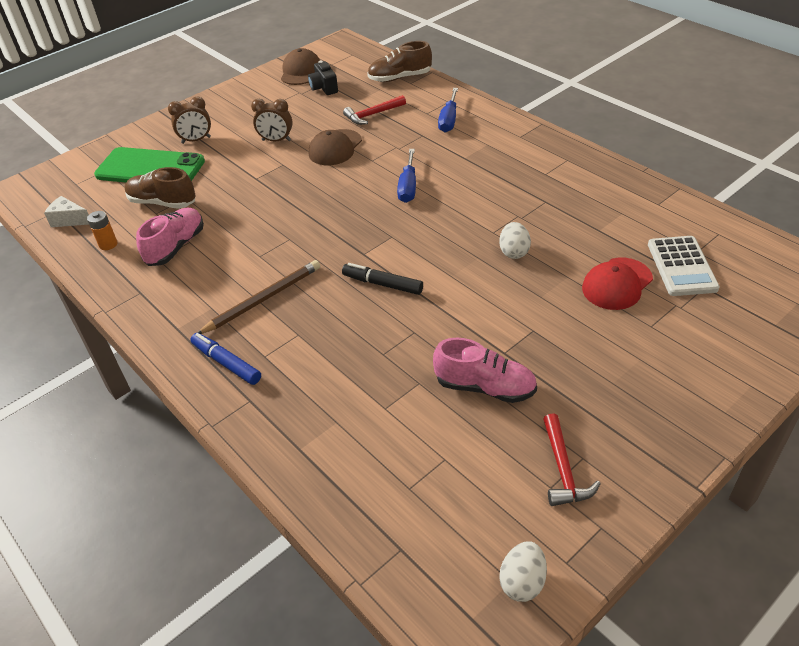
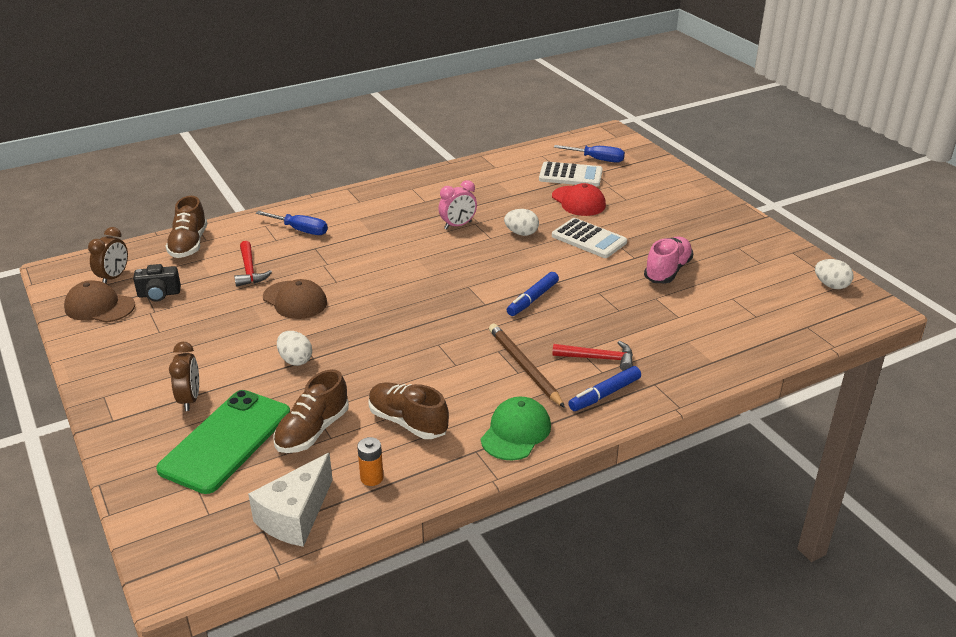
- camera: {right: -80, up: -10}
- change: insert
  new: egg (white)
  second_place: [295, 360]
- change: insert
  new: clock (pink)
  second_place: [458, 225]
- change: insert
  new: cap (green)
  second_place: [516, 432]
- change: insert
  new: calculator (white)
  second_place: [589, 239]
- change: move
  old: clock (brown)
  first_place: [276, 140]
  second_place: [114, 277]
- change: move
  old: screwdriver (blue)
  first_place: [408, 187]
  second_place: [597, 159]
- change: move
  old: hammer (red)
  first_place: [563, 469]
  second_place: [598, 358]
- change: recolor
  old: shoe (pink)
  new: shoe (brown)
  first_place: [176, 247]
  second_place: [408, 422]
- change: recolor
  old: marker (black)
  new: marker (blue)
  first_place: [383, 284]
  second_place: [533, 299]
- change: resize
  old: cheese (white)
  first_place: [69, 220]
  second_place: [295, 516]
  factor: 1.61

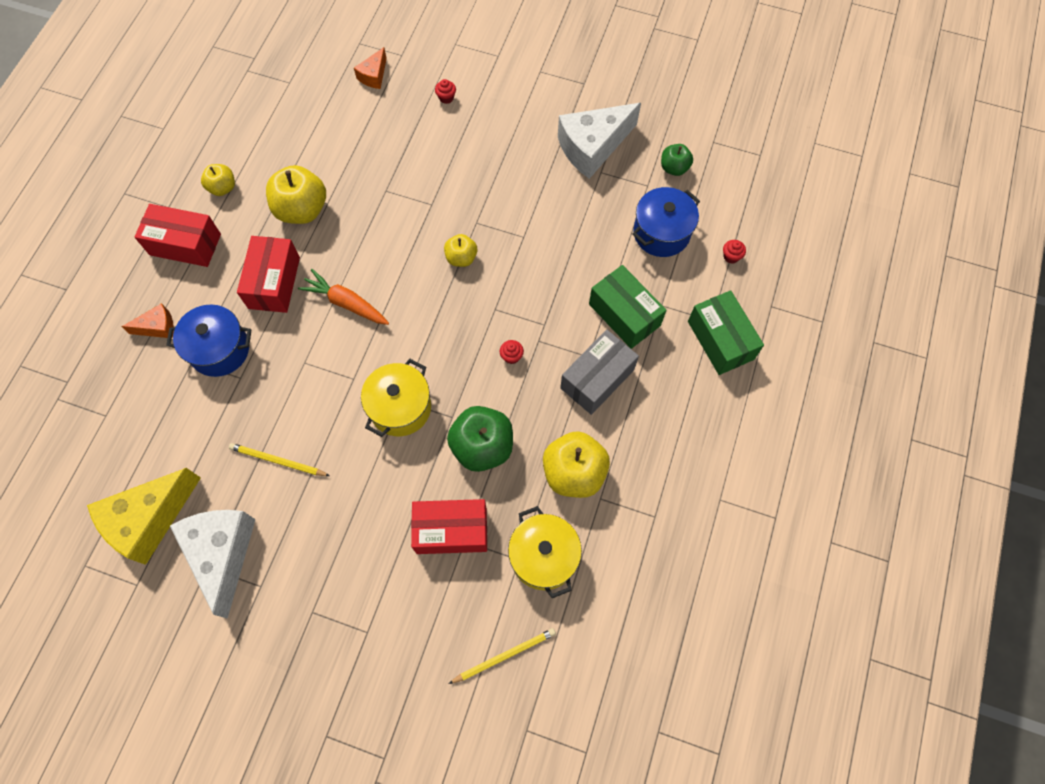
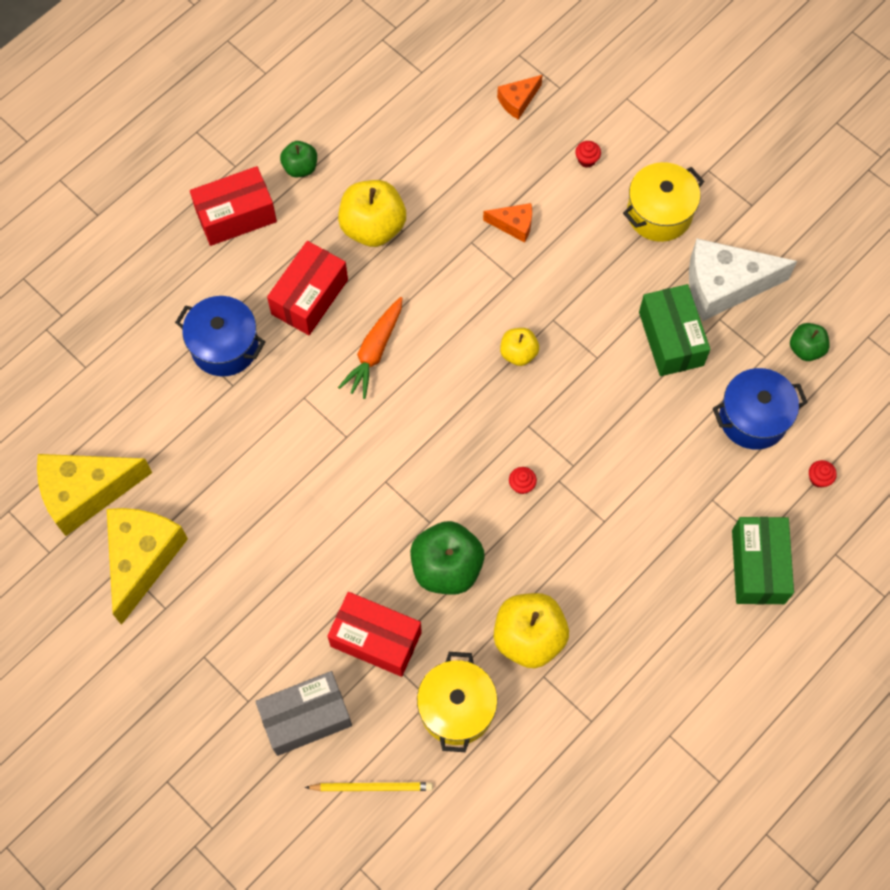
- camera: {right: 25, up: 0}
- change: delete
  old: pencil (yellow)
  first_place: [278, 461]
- change: move
  old: cheese (orange)
  first_place: [158, 327]
  second_place: [514, 225]
- change: move
  old: pot (yellow)
  first_place: [400, 407]
  second_place: [659, 213]
- change: move
  old: box (grey)
  first_place: [597, 379]
  second_place: [306, 717]
- change: move
  old: box (green)
  first_place: [624, 314]
  second_place: [671, 338]
- change: recolor
  old: cheese (white)
  new: cheese (yellow)
  first_place: [222, 553]
  second_place: [142, 558]
- change: recolor
  old: apple (yellow)
  new: apple (green)
  first_place: [223, 188]
  second_place: [300, 167]
- change: rotate
  old: box (red)
  first_place: [185, 244]
  second_place: [236, 216]
  degrees: -60
- change: rotate
  old: carrot (orange)
  first_place: [346, 303]
  second_place: [374, 351]
  degrees: -120

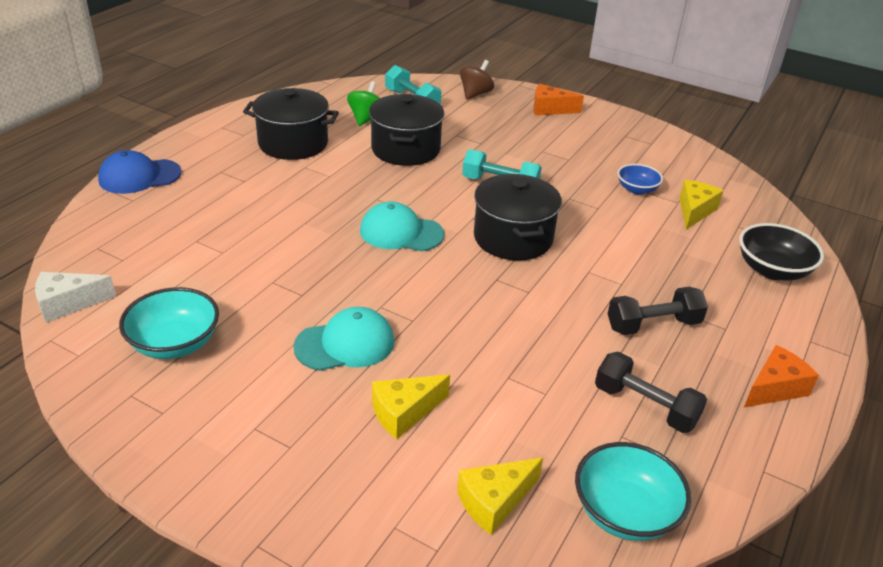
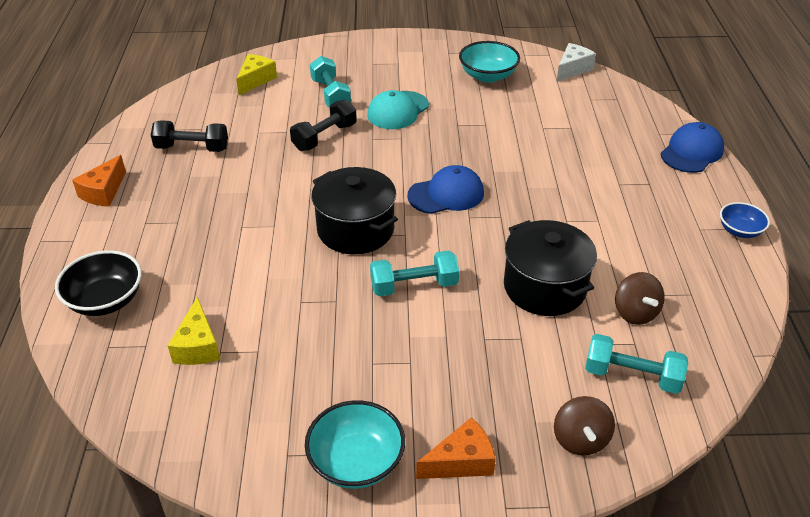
- camera: {right: 150, up: 5}
- change: delete
  old: pot (black)
  first_place: [293, 143]
- change: move
  old: bowl (turquoise)
  first_place: [625, 512]
  second_place: [356, 461]
- change: move
  old: dumbbell (black)
  first_place: [653, 325]
  second_place: [324, 137]
- change: move
  old: bowl (blue)
  first_place: [637, 189]
  second_place: [739, 231]
- change: replace
  old: cheese (yellow)
  new: dumbbell (turquoise)
  first_place: [404, 413]
  second_place: [331, 94]
- change: recolor
  old: spinning top (green)
  new: spinning top (brown)
  first_place: [366, 119]
  second_place: [635, 313]
- change: recolor
  old: cap (turquoise)
  new: cap (blue)
  first_place: [401, 232]
  second_place: [446, 194]

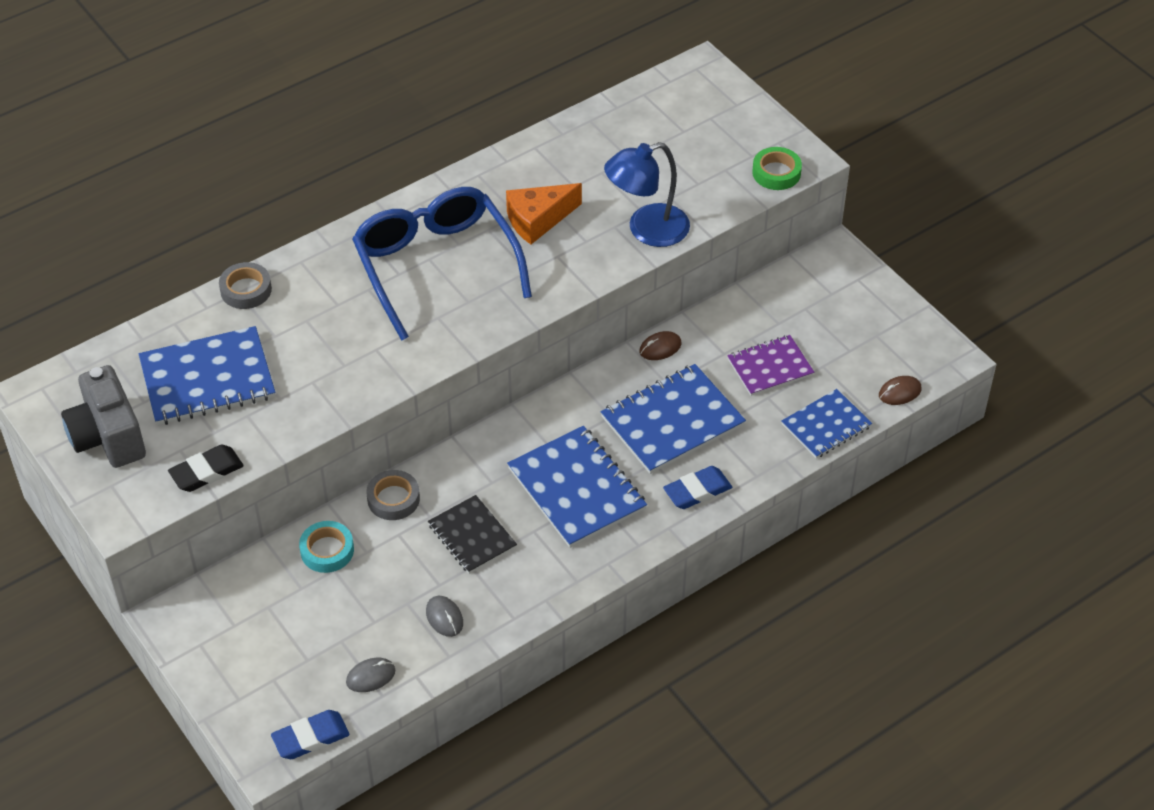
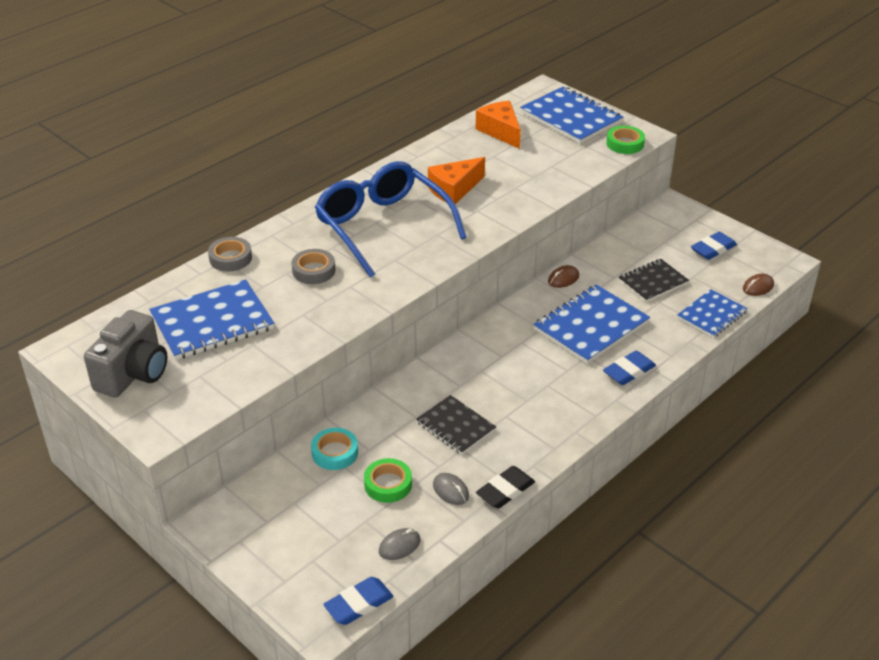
- camera: {right: -10, up: -10}
- change: delete
  old: lamp (blue)
  first_place: [647, 230]
- change: insert
  new: tape (green)
  second_place: [388, 484]
- change: insert
  new: cheese (orange)
  second_place: [500, 131]
- change: insert
  new: eraser (blue)
  second_place: [713, 249]
- change: move
  old: eraser (black)
  first_place: [206, 472]
  second_place: [505, 490]
- change: move
  old: tape (grey)
  first_place: [393, 499]
  second_place: [313, 270]
- change: move
  old: notebook (blue)
  first_place: [576, 489]
  second_place: [571, 117]
- change: recolor
  old: notebook (purple)
  new: notebook (black)
  first_place: [770, 367]
  second_place: [653, 282]
- change: rotate
  old: camera (grey)
  first_place: [108, 437]
  second_place: [133, 374]
  degrees: -120

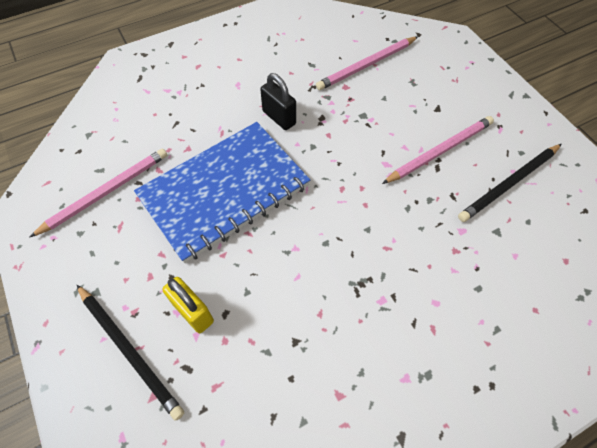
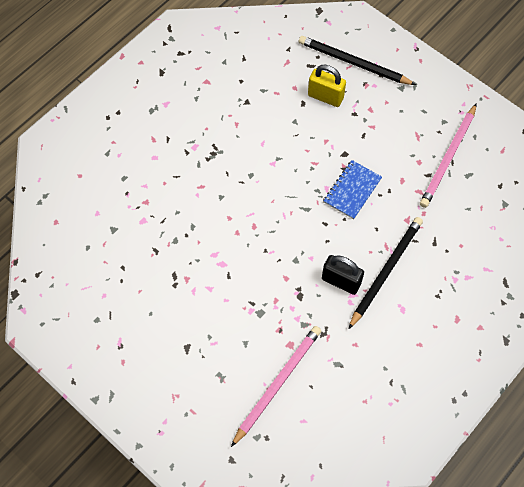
- camera: {right: 160, up: 5}
- change: delete
  old: pencil (pink)
  first_place: [439, 151]
- change: move
  old: pencil (black)
  first_place: [509, 184]
  second_place: [385, 272]
- change: resize
  old: notebook (blue)
  first_place: [224, 191]
  second_place: [352, 190]
  factor: 0.42

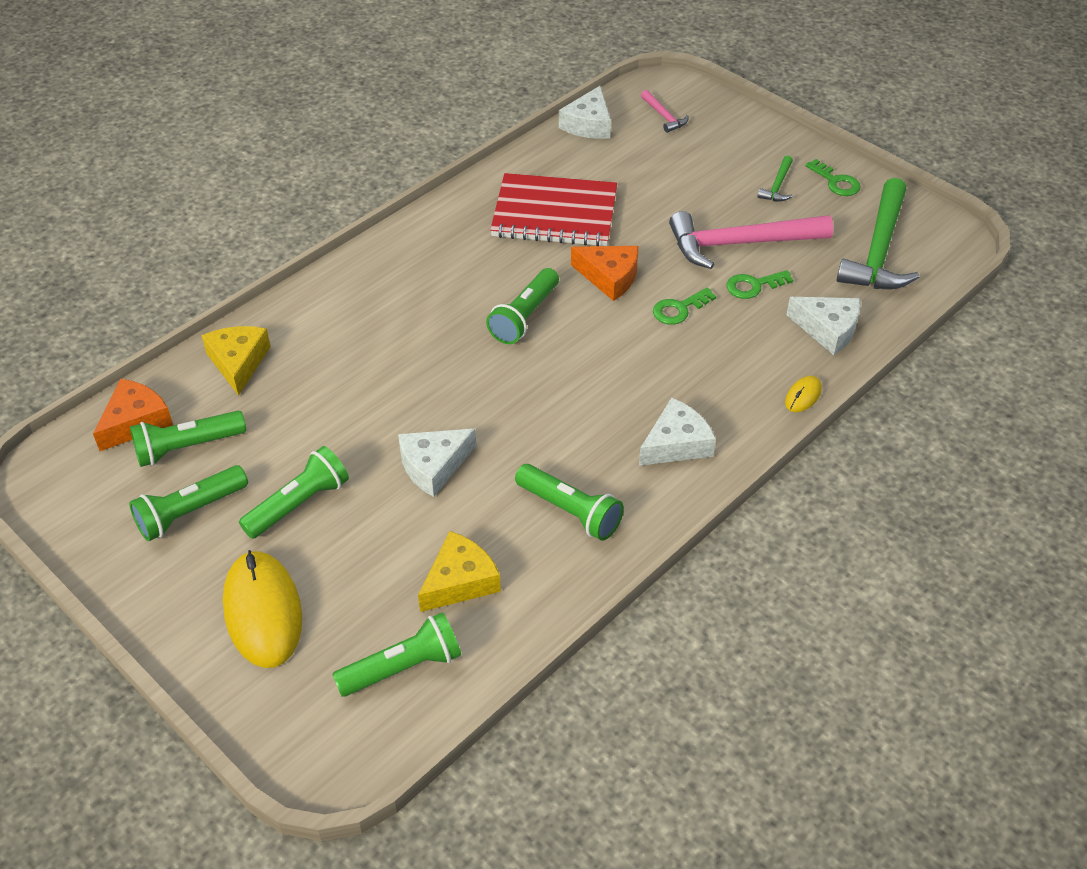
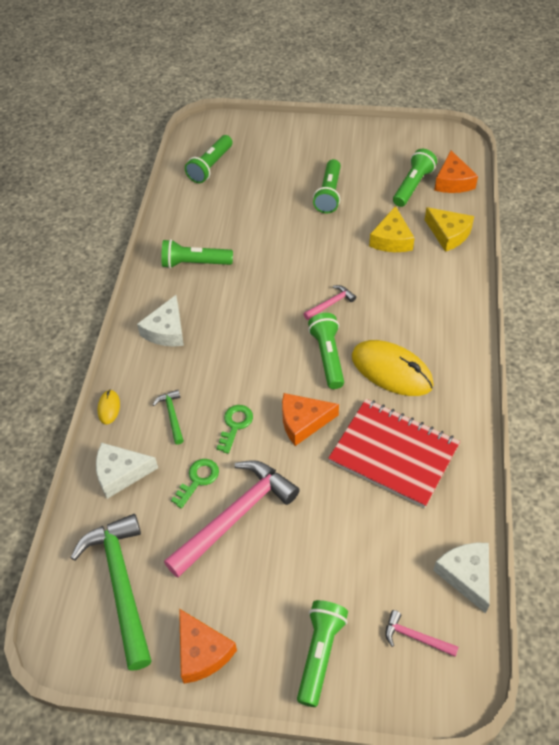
- camera: {right: 145, up: 5}
- change: delete
  old: cheese (white)
  first_place: [433, 466]
- change: insert
  new: hammer (pink)
  second_place: [330, 304]
- change: move
  old: flashlight (green)
  first_place: [190, 512]
  second_place: [320, 654]
- change: move
  old: mouse (yellow)
  first_place: [263, 611]
  second_place: [391, 371]
- change: move
  old: cheese (yellow)
  first_place: [460, 581]
  second_place: [391, 239]
- change: move
  old: hammer (green)
  first_place: [778, 186]
  second_place: [172, 416]
- change: replace
  old: key (green)
  new: cheese (orange)
  first_place: [836, 182]
  second_place: [202, 652]
- change: rotate
  old: notebook (red)
  first_place: [554, 213]
  second_place: [393, 454]
  degrees: 60

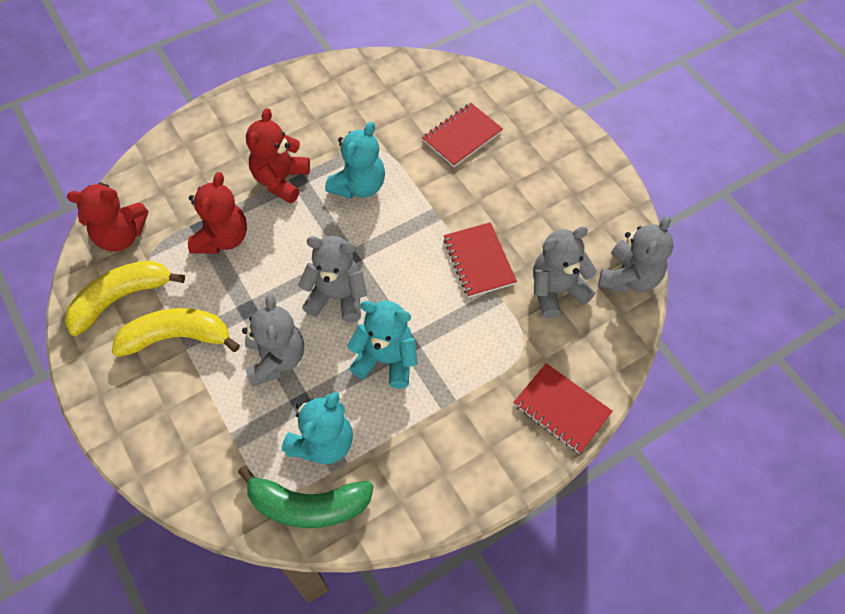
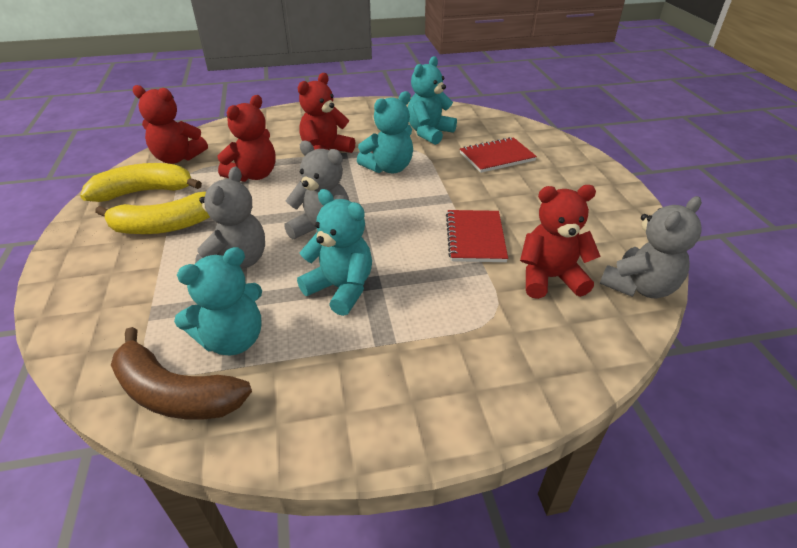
- camera: {right: 20, up: -20}
- change: delete
  old: notebook (red)
  first_place: [561, 409]
- change: insert
  new: teddy bear (turquoise)
  second_place: [429, 133]
- change: recolor
  old: banana (green)
  new: banana (brown)
  first_place: [308, 505]
  second_place: [175, 393]
- change: recolor
  old: teddy bear (grey)
  new: teddy bear (red)
  first_place: [556, 290]
  second_place: [550, 278]
- change: rotate
  old: banana (yellow)
  first_place: [177, 337]
  second_place: [165, 226]
  degrees: 150

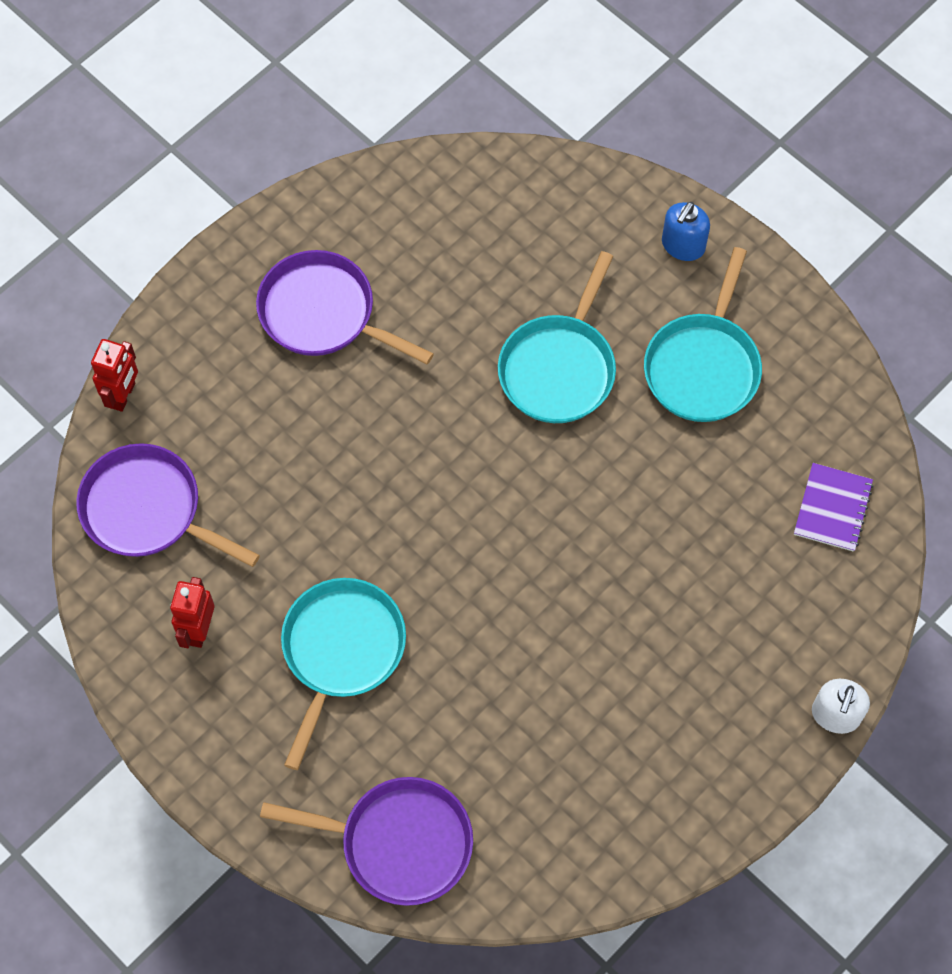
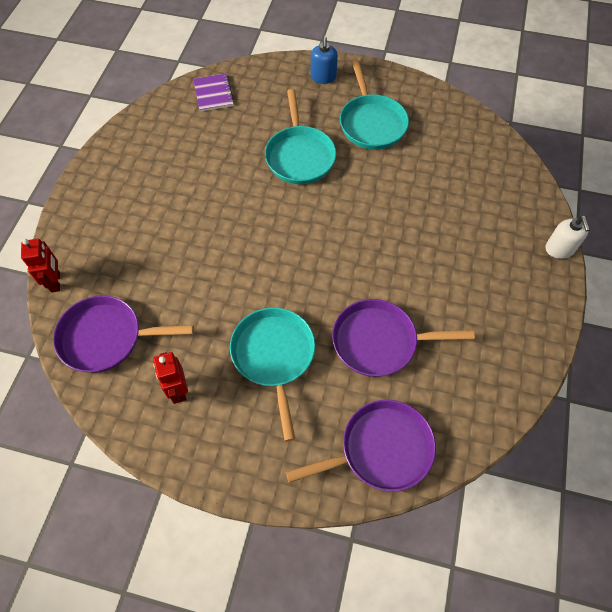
- camera: {right: -30, up: -5}
- change: move
  old: pan (purple)
  first_place: [323, 313]
  second_place: [379, 341]
- change: move
  old: notebook (purple)
  first_place: [832, 508]
  second_place: [213, 94]

